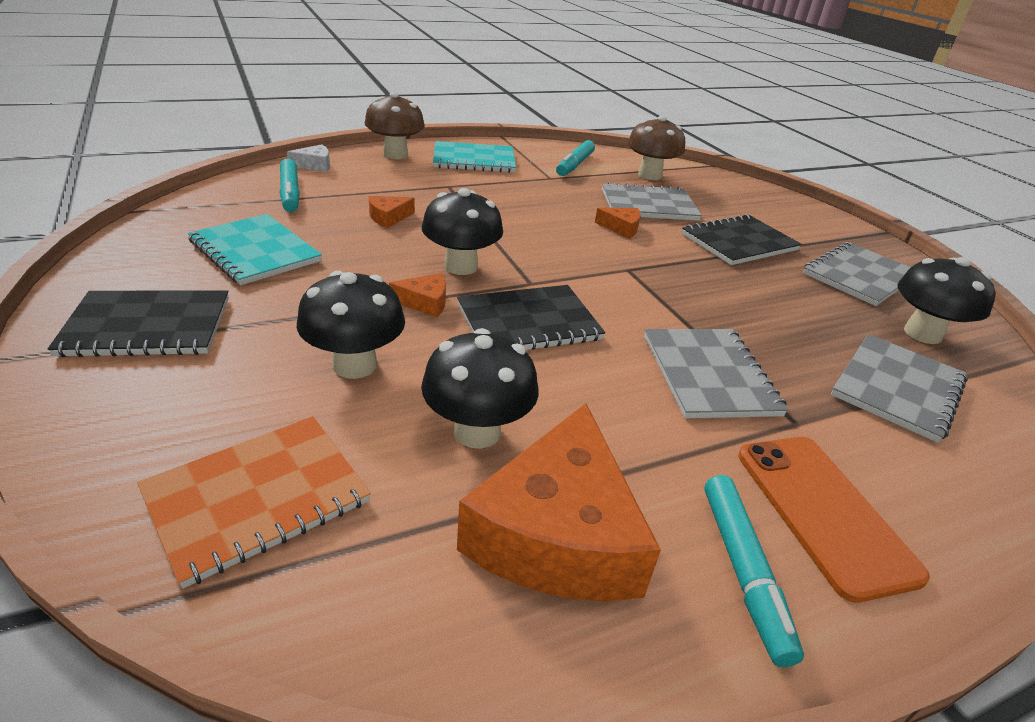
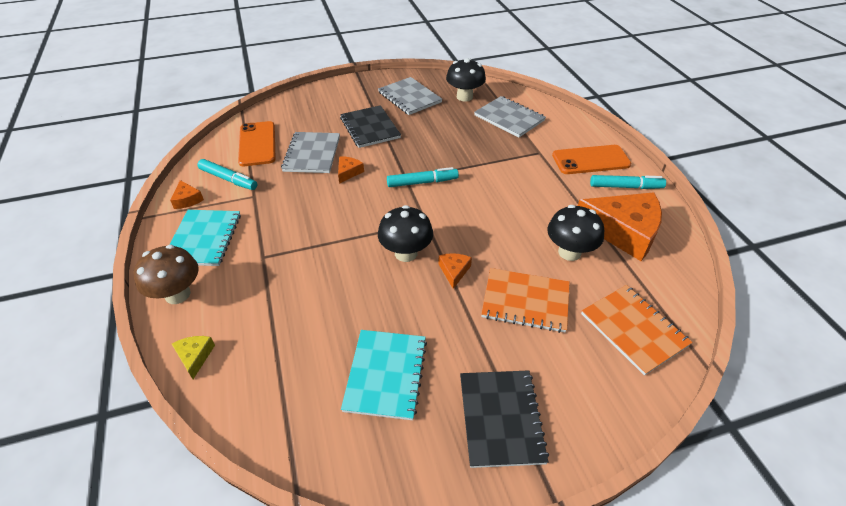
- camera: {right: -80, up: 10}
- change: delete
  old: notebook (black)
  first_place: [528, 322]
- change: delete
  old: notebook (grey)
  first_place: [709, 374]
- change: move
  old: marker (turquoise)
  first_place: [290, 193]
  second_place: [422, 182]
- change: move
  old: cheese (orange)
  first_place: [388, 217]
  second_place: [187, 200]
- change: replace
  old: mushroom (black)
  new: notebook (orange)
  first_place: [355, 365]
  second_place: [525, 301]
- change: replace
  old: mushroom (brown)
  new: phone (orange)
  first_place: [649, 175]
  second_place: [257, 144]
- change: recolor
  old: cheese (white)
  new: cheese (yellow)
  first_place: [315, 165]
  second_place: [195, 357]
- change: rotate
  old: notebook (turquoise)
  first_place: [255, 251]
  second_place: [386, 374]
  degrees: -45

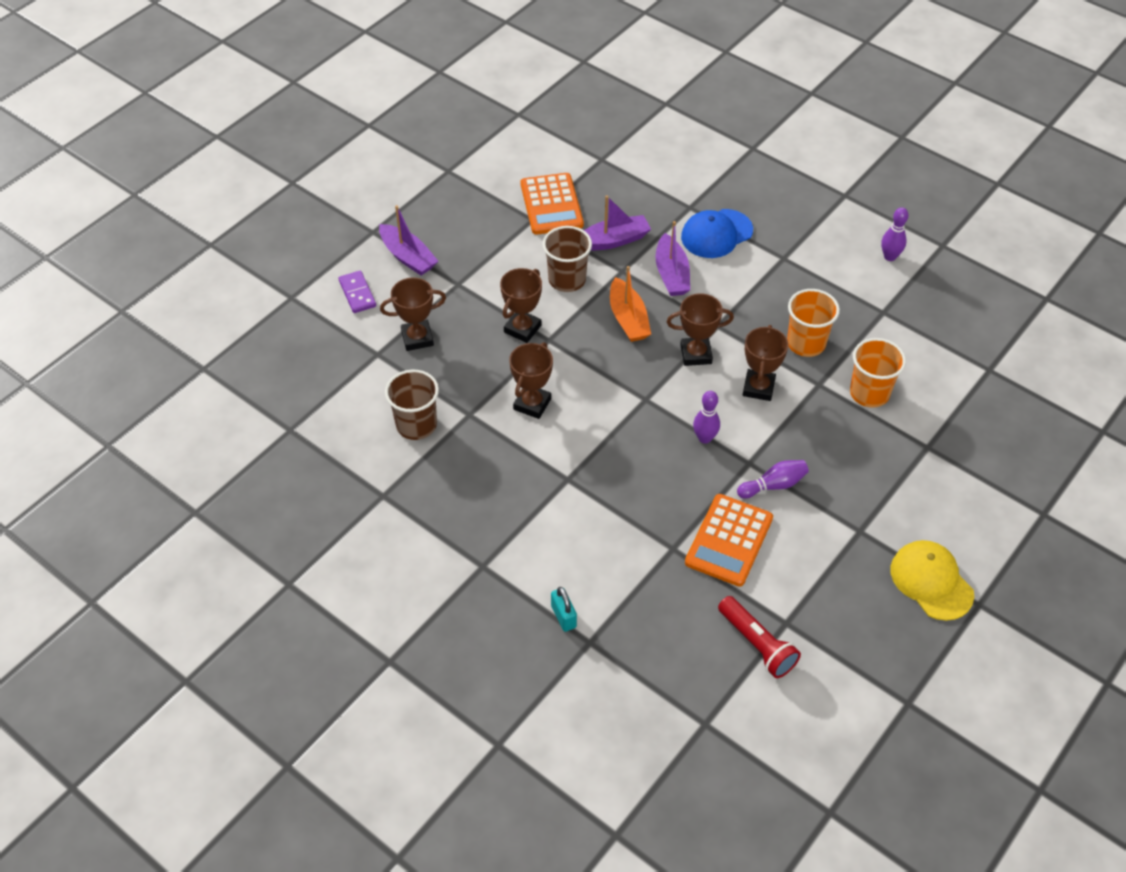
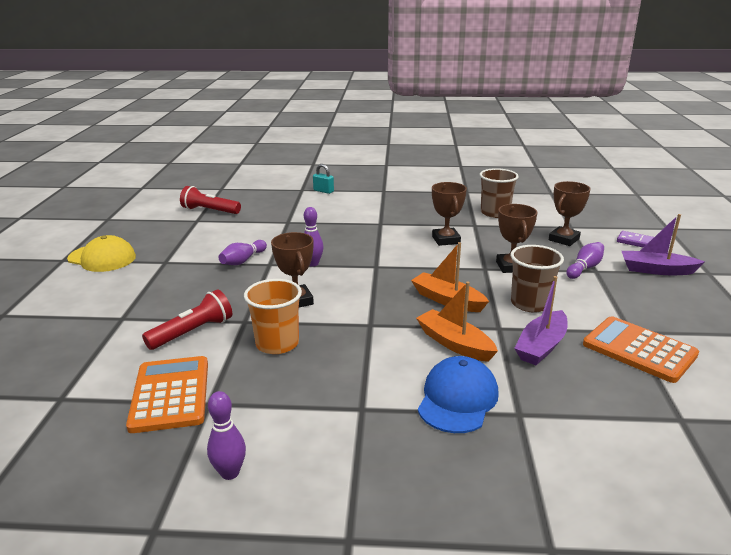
- camera: {right: 145, up: -25}
- change: delete
  old: trophy (brown)
  first_place: [696, 354]
- change: insert
  new: bowling pin (purple)
  second_place: [584, 268]
- change: move
  old: calculator (orange)
  first_place: [729, 540]
  second_place: [170, 394]
- change: replace
  old: cup (orange)
  new: flashlight (red)
  first_place: [869, 393]
  second_place: [193, 332]
- change: recolor
  old: boat (purple)
  new: boat (orange)
  first_place: [671, 274]
  second_place: [454, 343]

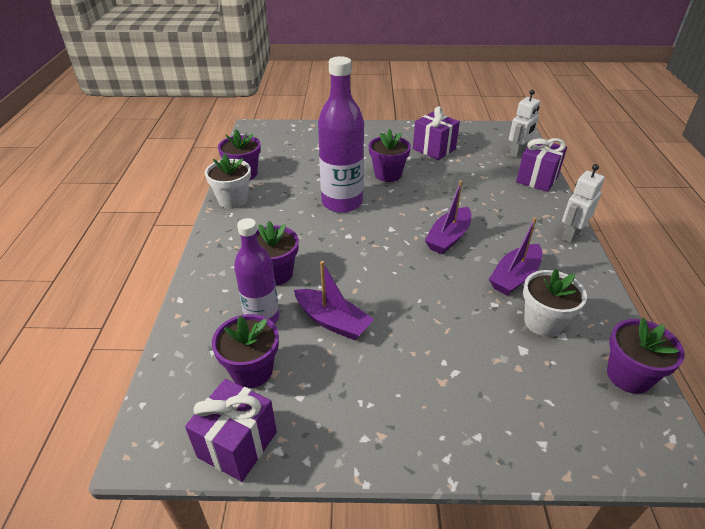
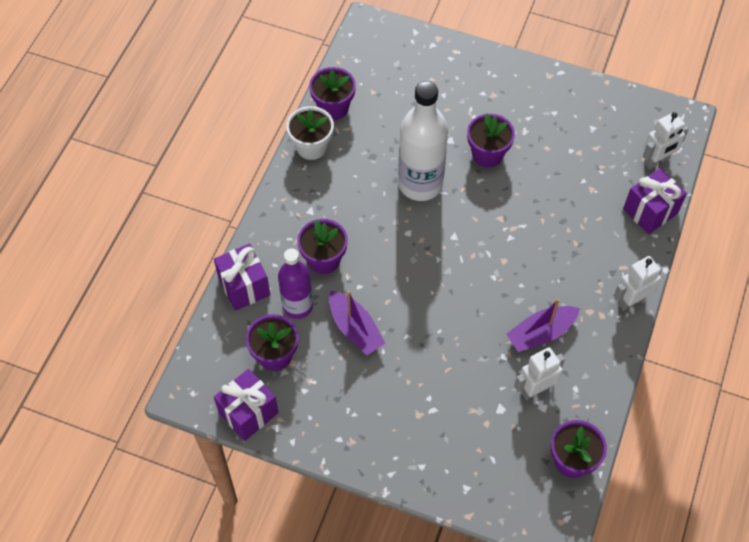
- camera: {right: 20, up: 20}
- change: delete
  old: boat (purple)
  first_place: [448, 238]
- change: move
  old: gift (purple)
  first_place: [434, 149]
  second_place: [244, 286]
- change: replace
  old: flower pot (white)
  new: robot (white)
  first_place: [543, 322]
  second_place: [535, 389]
- change: recolor
  old: bottle (purple)
  new: bottle (white)
  first_place: [342, 202]
  second_place: [420, 184]

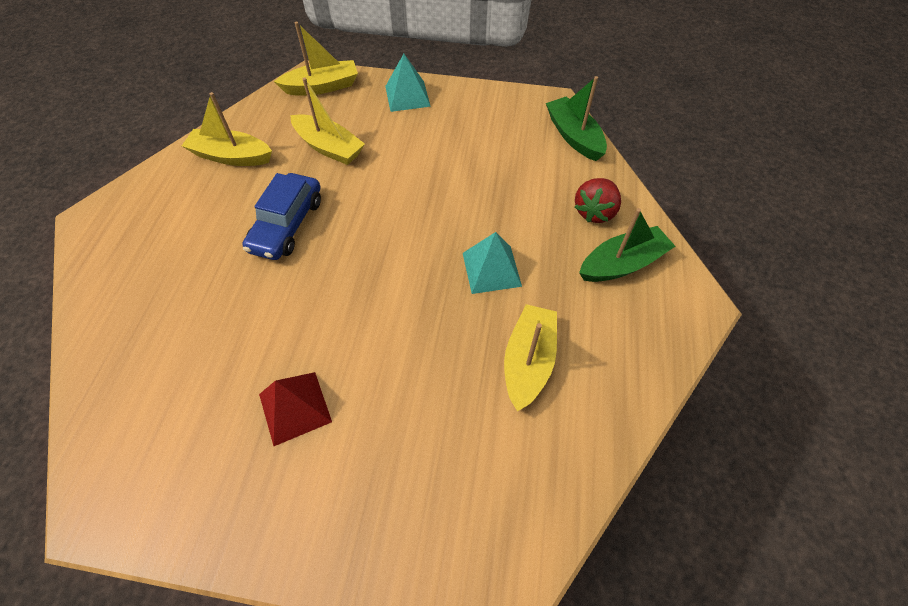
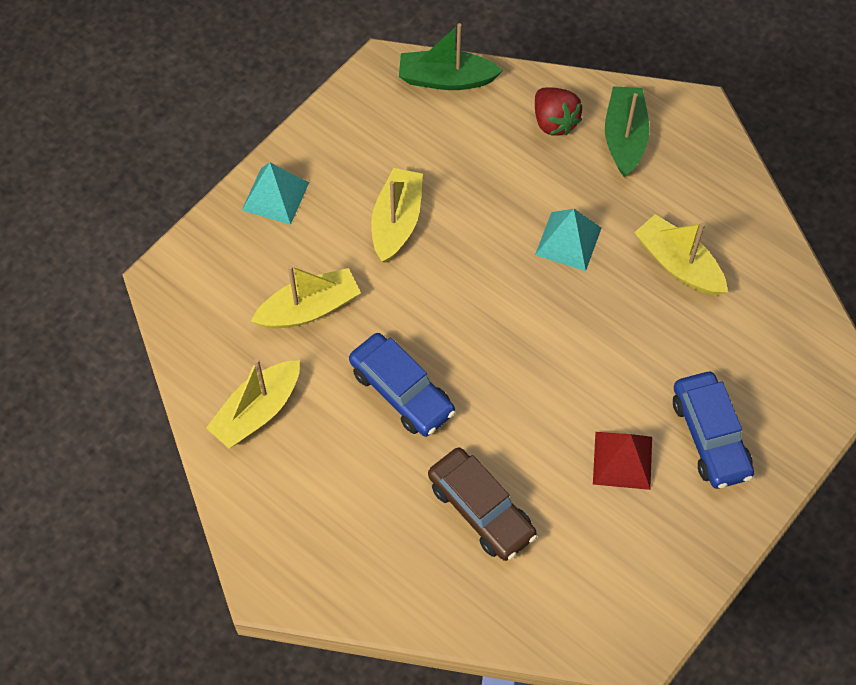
- camera: {right: -60, up: 5}
- change: insert
  new: car (brown)
  second_place: [481, 510]
- change: insert
  new: car (blue)
  second_place: [710, 436]
- change: move
  old: boat (yellow)
  first_place: [322, 87]
  second_place: [396, 222]

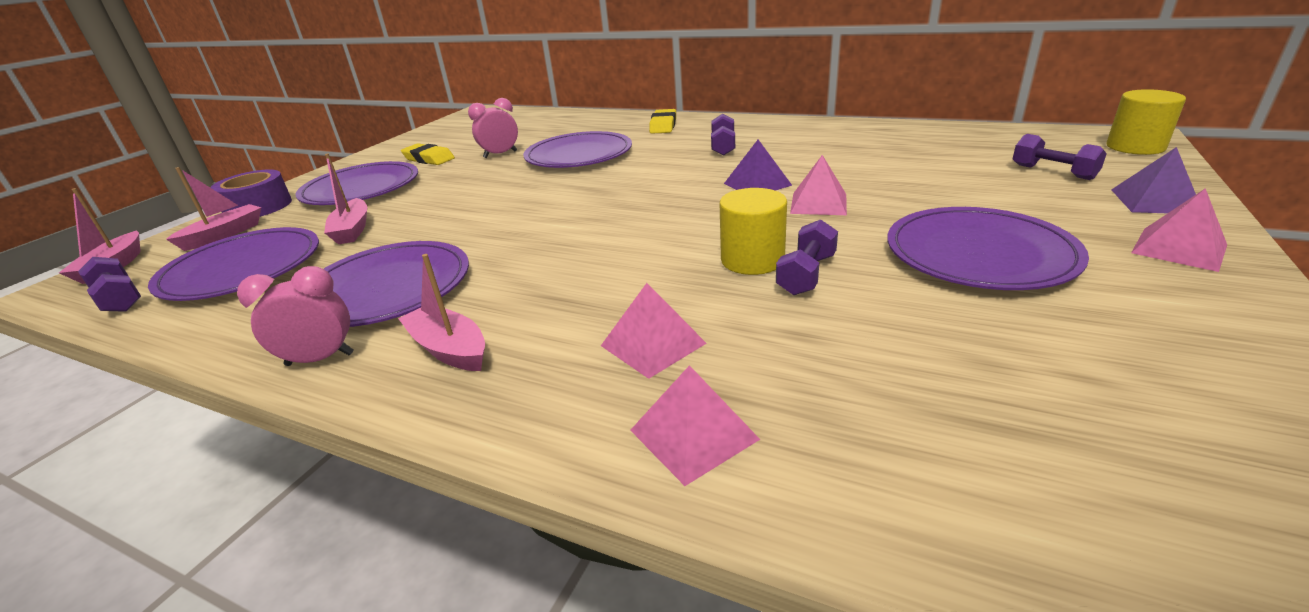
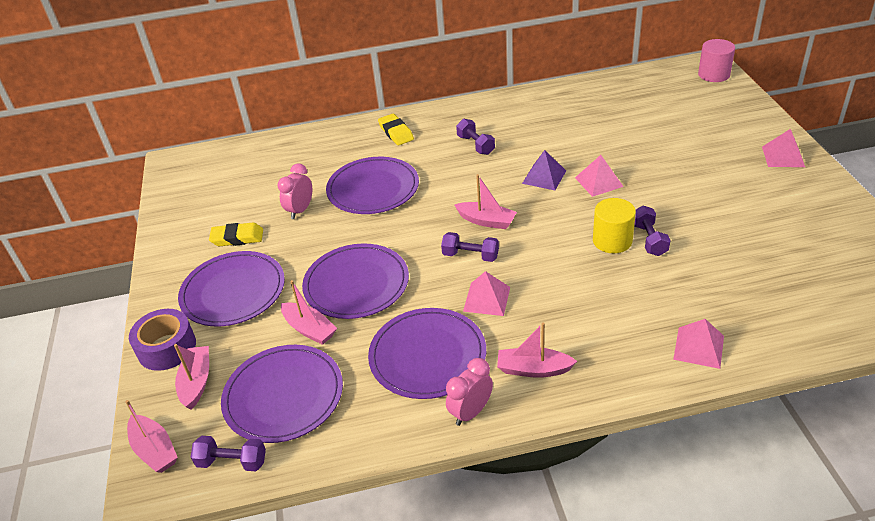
- camera: {right: -35, up: 10}
- change: delete
  old: pyramid (purple)
  first_place: [1154, 201]
- change: insert
  new: boat (pink)
  second_place: [486, 221]
- change: move
  old: pyramid (pink)
  first_place: [653, 344]
  second_place: [487, 299]
- change: move
  old: plate (purple)
  first_place: [979, 253]
  second_place: [356, 284]
- change: move
  old: dumbbell (purple)
  first_place: [1053, 172]
  second_place: [470, 256]
- change: recolor
  old: cylinder (yellow)
  new: cylinder (pink)
  first_place: [1135, 147]
  second_place: [714, 74]

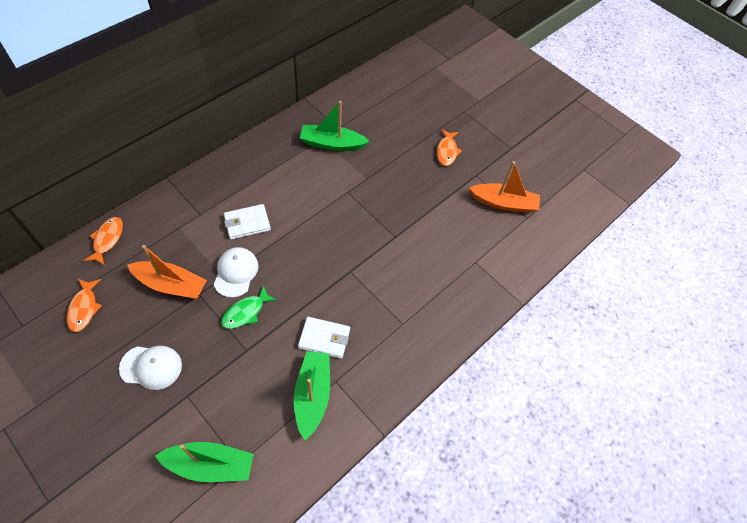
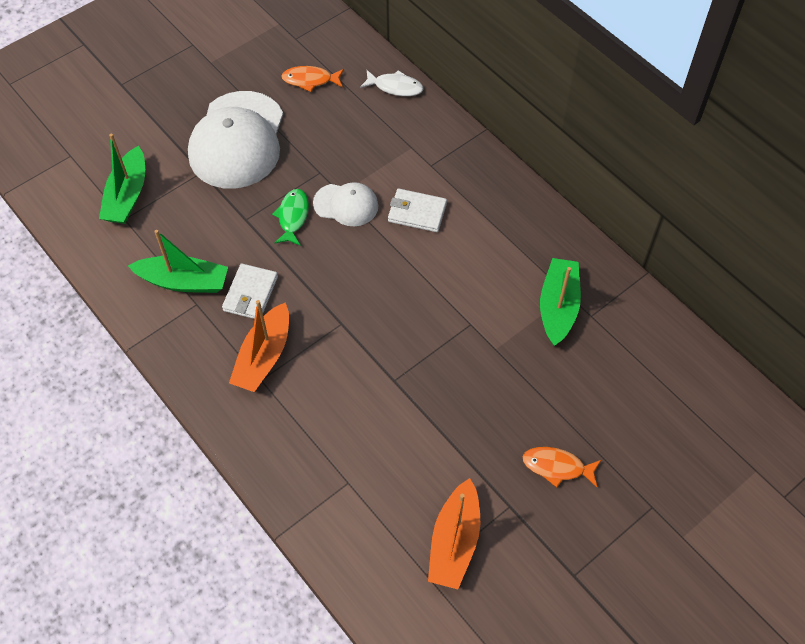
- camera: {right: 100, up: 0}
- change: move
  old: boat (orange)
  first_place: [171, 284]
  second_place: [264, 356]
- change: recolor
  old: fish (orange)
  new: fish (white)
  first_place: [107, 240]
  second_place: [395, 87]
- change: rotate
  old: fish (green)
  first_place: [246, 312]
  second_place: [293, 217]
  degrees: 45
- change: rotate
  old: wallet (white)
  first_place: [247, 223]
  second_place: [417, 212]
  degrees: -60
- change: resize
  old: cap (white)
  first_place: [151, 367]
  second_place: [237, 140]
  factor: 1.94

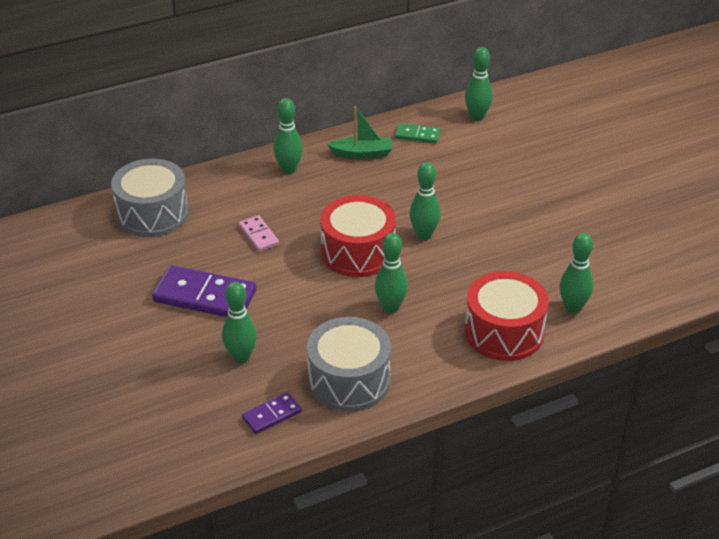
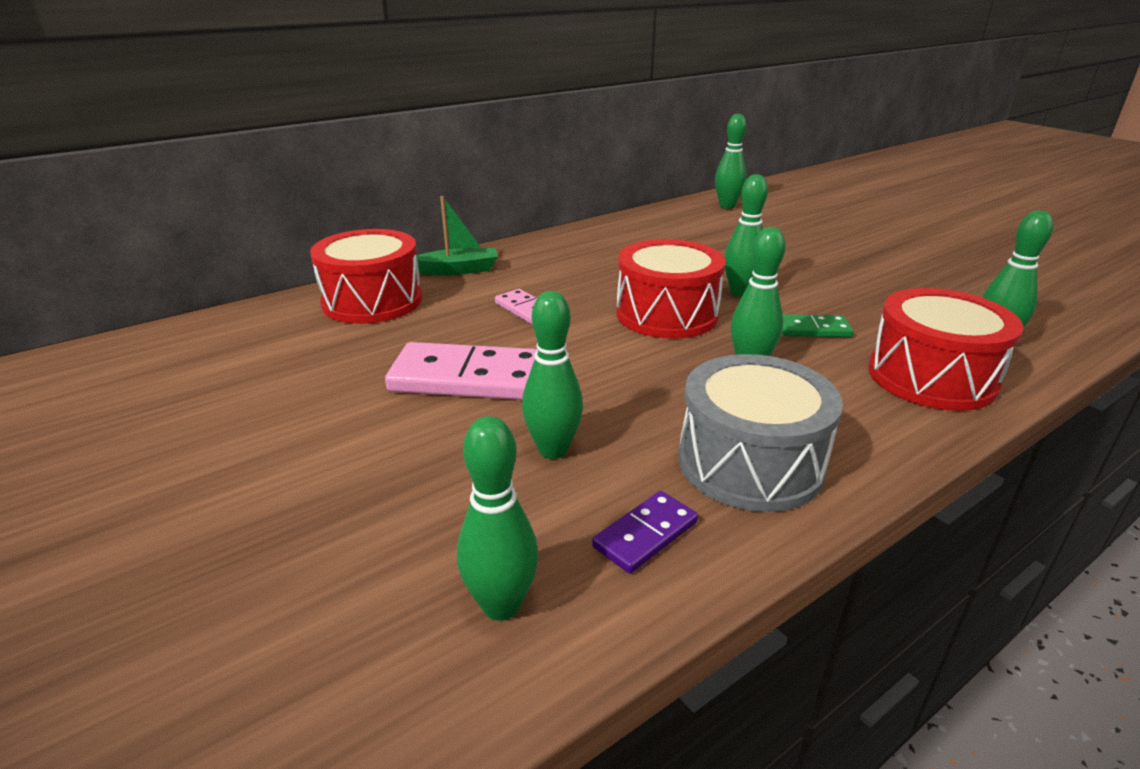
- camera: {right: -10, up: -10}
- change: move
  old: bowling pin (green)
  first_place: [289, 169]
  second_place: [501, 605]
- change: move
  old: boat (green)
  first_place: [362, 154]
  second_place: [458, 270]
- change: move
  old: domino (green)
  first_place: [417, 135]
  second_place: [813, 329]
- change: recolor
  old: drum (grey)
  new: drum (red)
  first_place: [152, 214]
  second_place: [372, 301]
- change: recolor
  old: domino (purple)
  new: domino (pink)
  first_place: [205, 296]
  second_place: [468, 378]

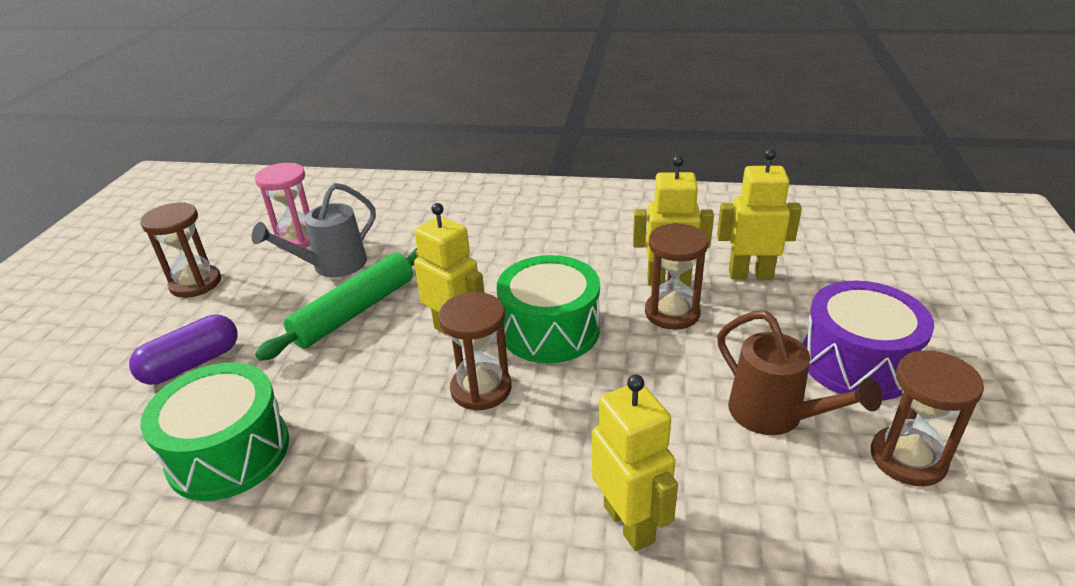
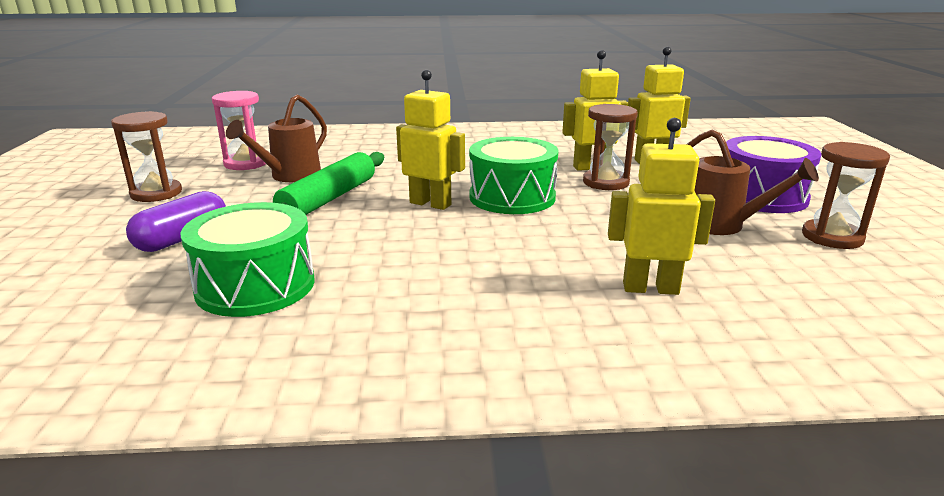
- camera: {right: -15, up: -10}
- change: delete
  old: hourglass (brown)
  first_place: [481, 389]
- change: recolor
  old: watering can (grey)
  new: watering can (brown)
  first_place: [332, 266]
  second_place: [290, 176]
- change: rotate
  old: robot (yellow)
  first_place: [629, 523]
  second_place: [650, 288]
  degrees: -45

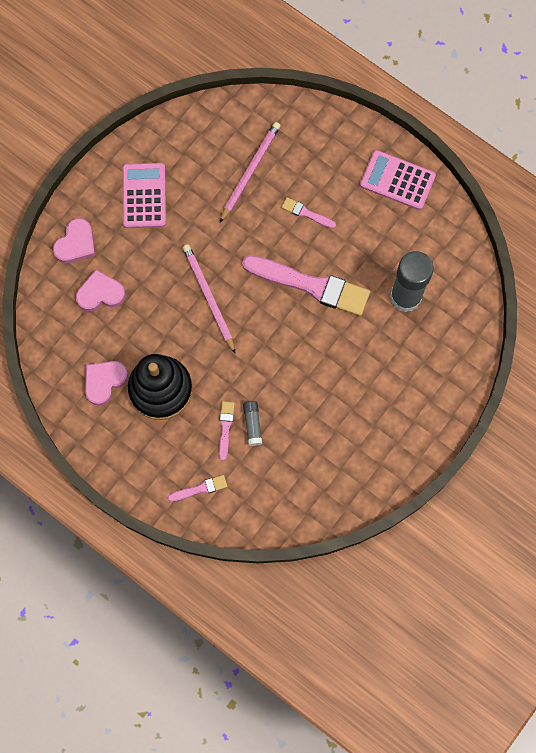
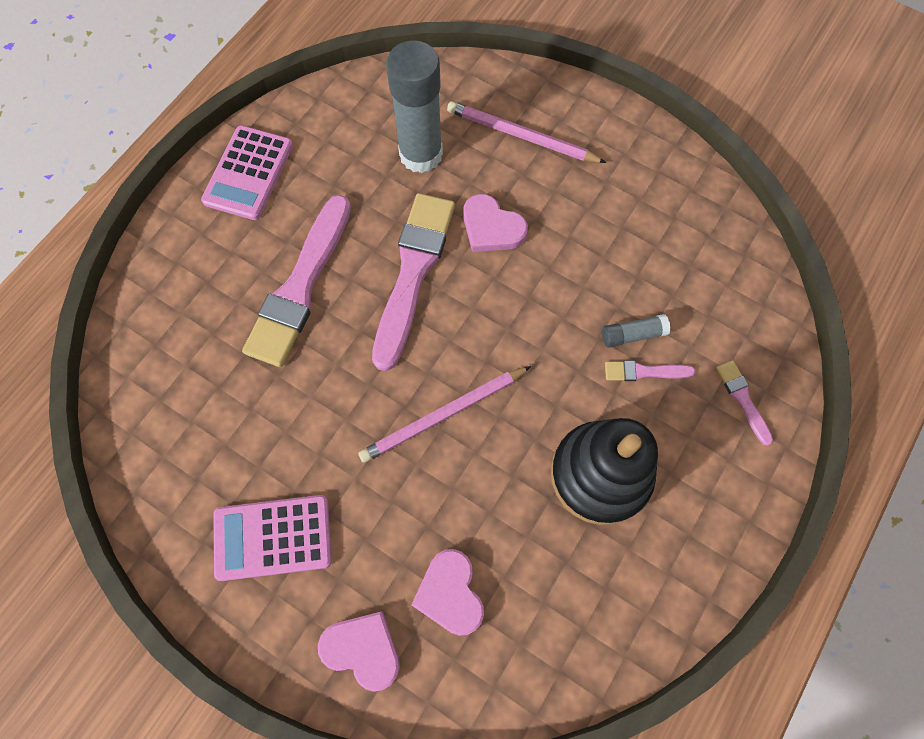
- camera: {right: -95, up: -5}
- change: move
  old: heart (pink)
  first_place: [104, 381]
  second_place: [491, 227]
- change: move
  old: pencil (pink)
  first_place: [250, 172]
  second_place: [522, 136]
- change: resize
  old: brush (pink)
  first_place: [306, 213]
  second_place: [300, 287]
  factor: 2.25

